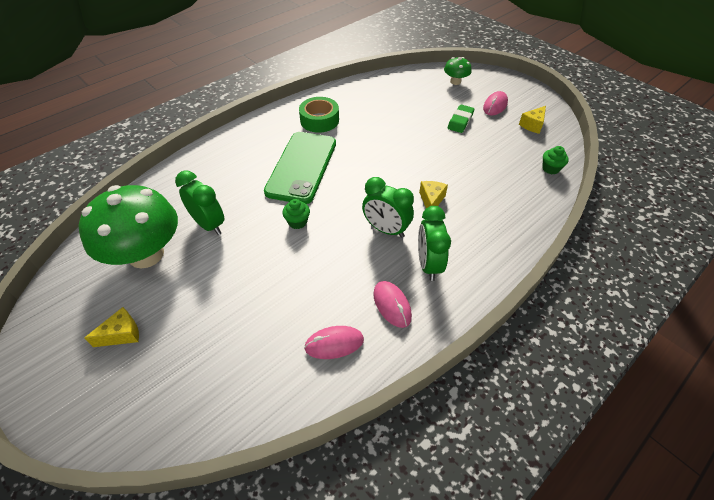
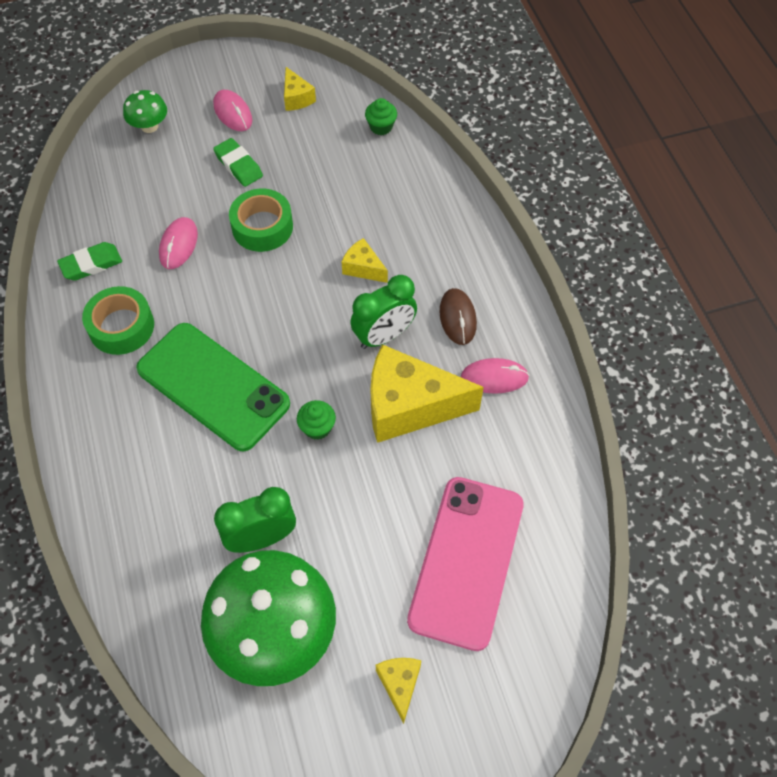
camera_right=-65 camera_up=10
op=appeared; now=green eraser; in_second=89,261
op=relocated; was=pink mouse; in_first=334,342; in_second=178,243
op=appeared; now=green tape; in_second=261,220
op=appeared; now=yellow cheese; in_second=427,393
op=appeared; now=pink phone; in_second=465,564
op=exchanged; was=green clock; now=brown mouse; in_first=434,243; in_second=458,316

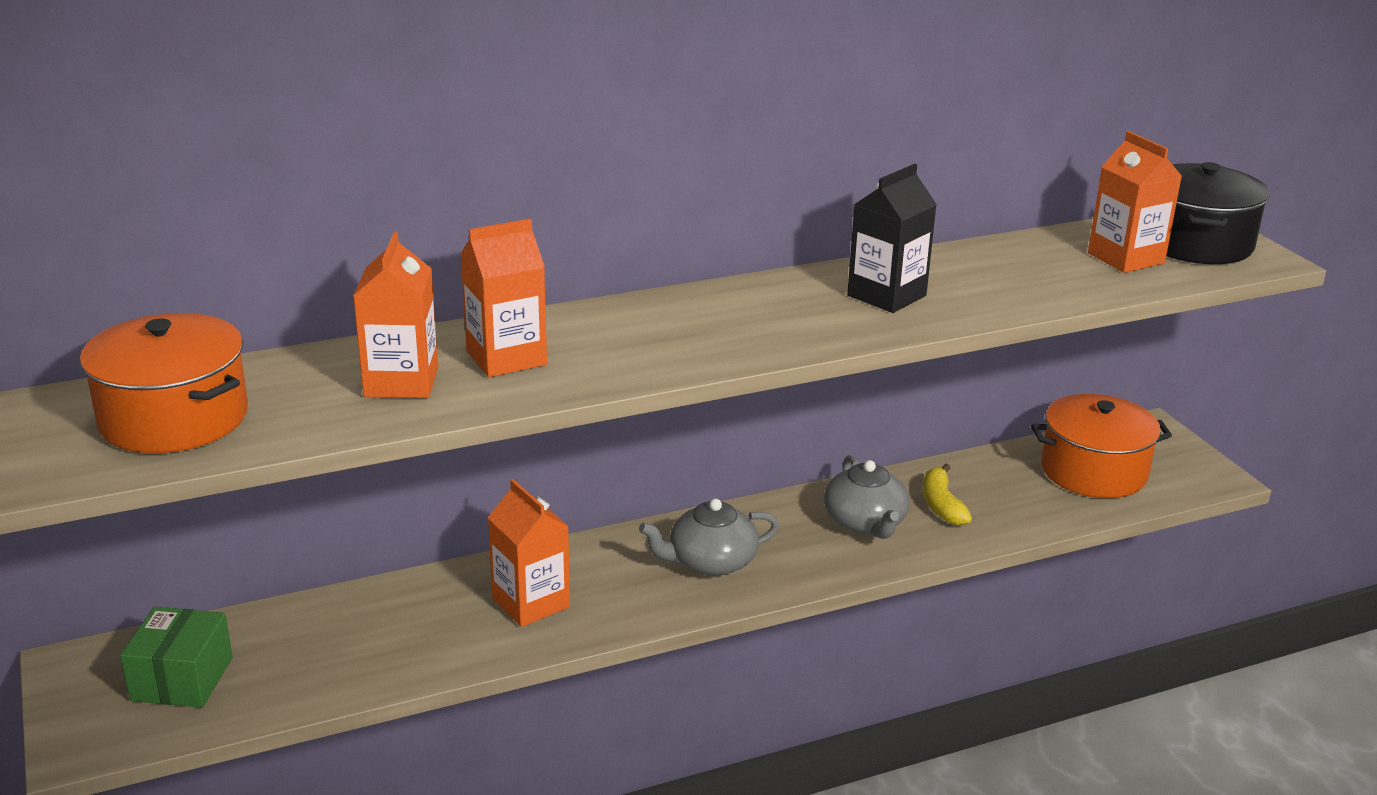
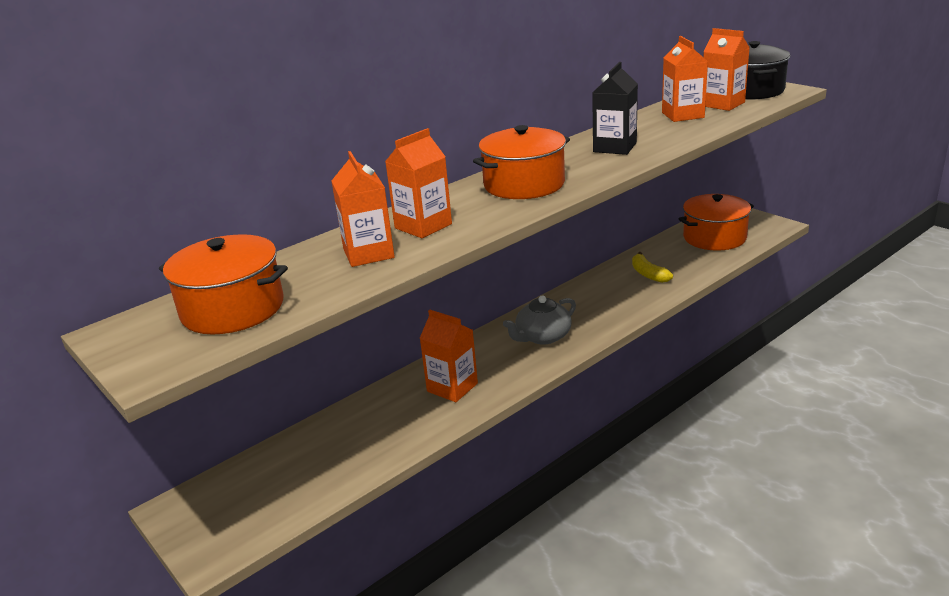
camera_right=-15 camera_up=0
op=appeared; now=orange pot; in_second=521,162
op=appeared; now=orange carton; in_second=685,79
op=missing; was=green box; in_first=176,657
op=missing; was=grey teapot; in_first=866,497

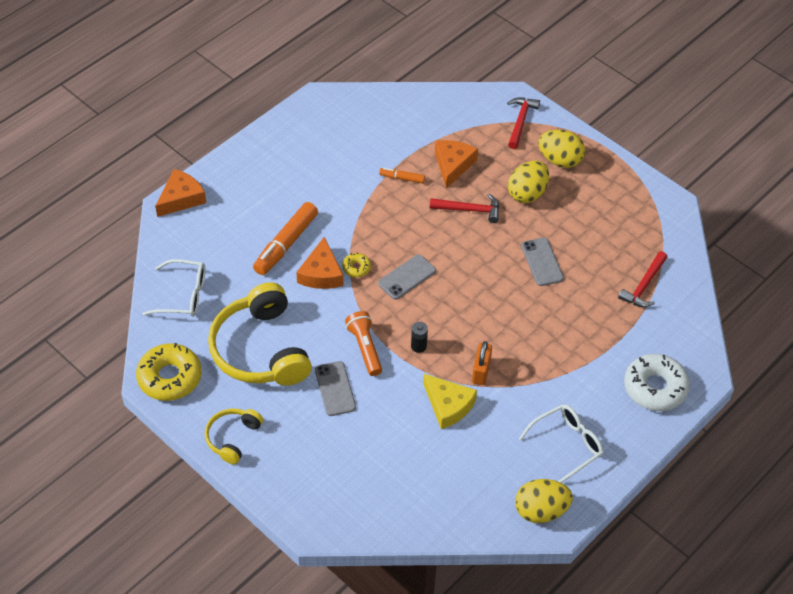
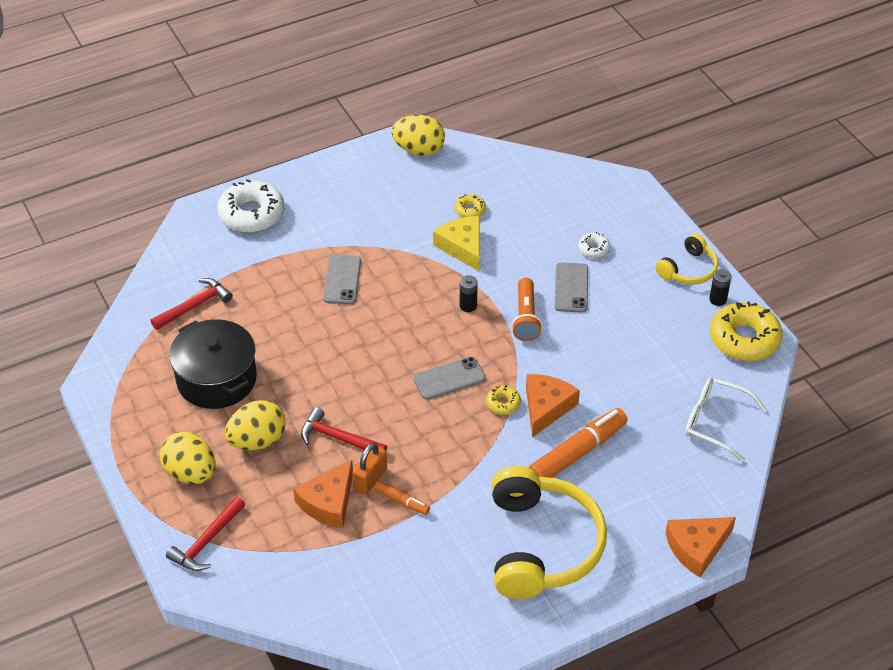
camera_right=-160 camera_up=-5
op=appeared; now=black pot; in_second=213,364
op=relocated; was=grey phone; in_first=542,262; in_second=342,279
op=relocated; was=orange padlock; in_first=482,363; in_second=369,468
op=appeared; now=yellow donut; in_second=470,206
op=relocated; was=yellow headphones; in_first=260,334; in_second=549,532
op=appeared; now=white donut; in_second=594,245
op=appeared; now=black battery; in_second=720,287
op=missing; was=white glasses; in_first=561,443

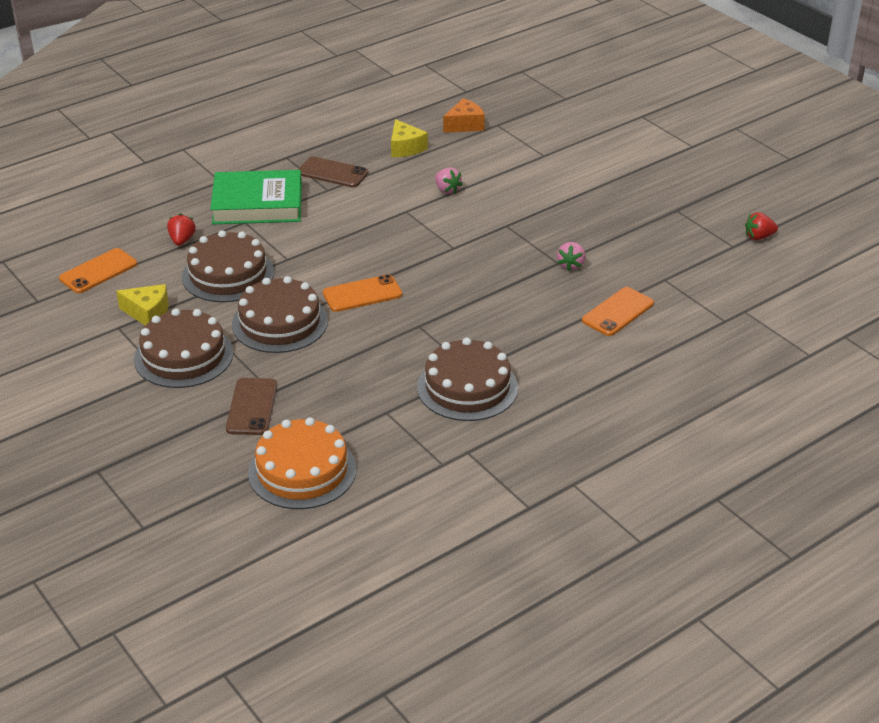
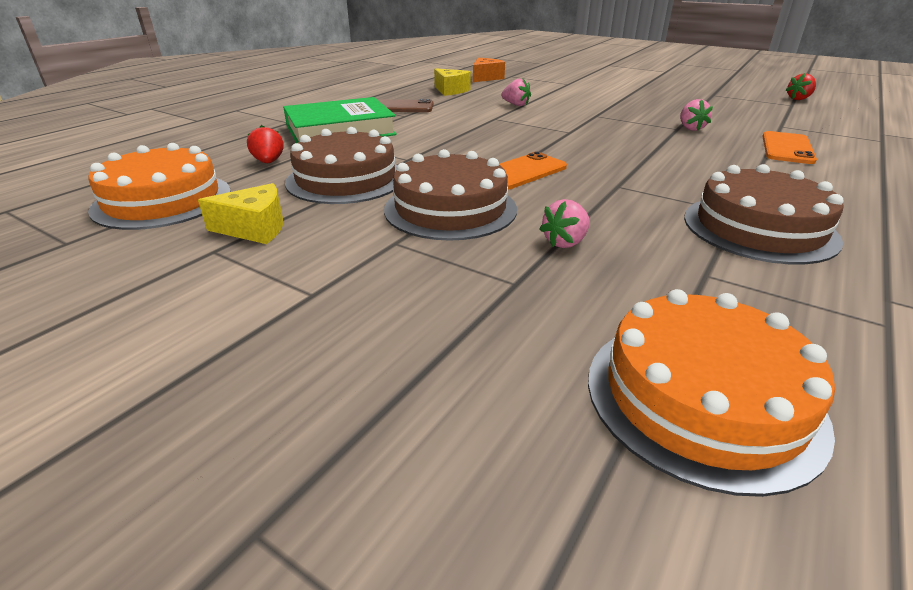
camera_right=-20 camera_up=-5
op=exchanged; was=orange phone; now=orange cake; in_first=98,270; in_second=159,186
op=appeared; now=pink strawberry; in_second=565,223
op=missing; was=brown cake; in_first=183,348
op=missing; was=brown phone; in_first=251,406

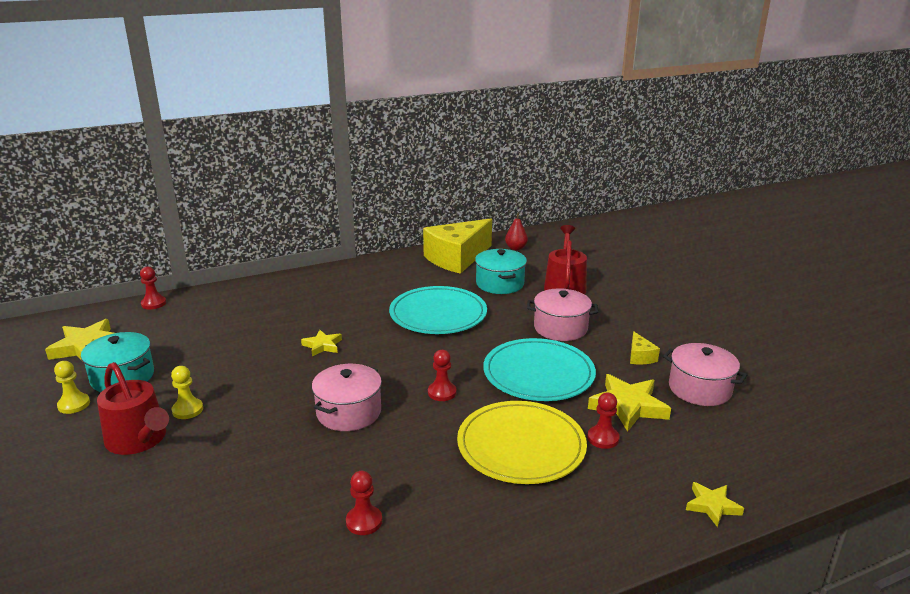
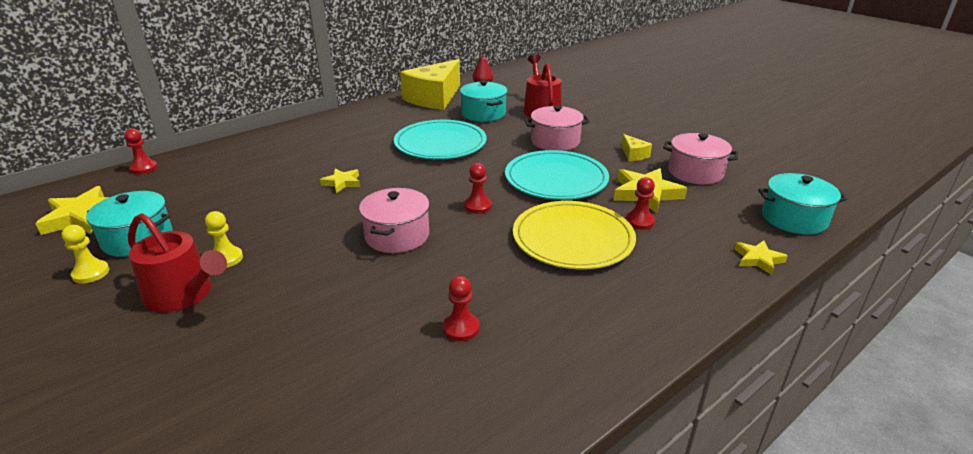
camera_right=-15 camera_up=5
op=appeared; now=turquoise pot; in_second=802,204

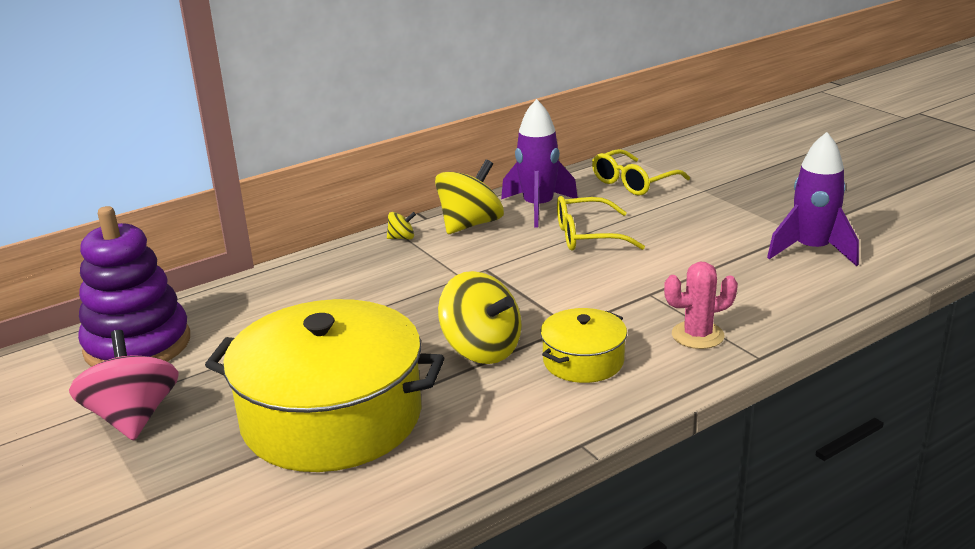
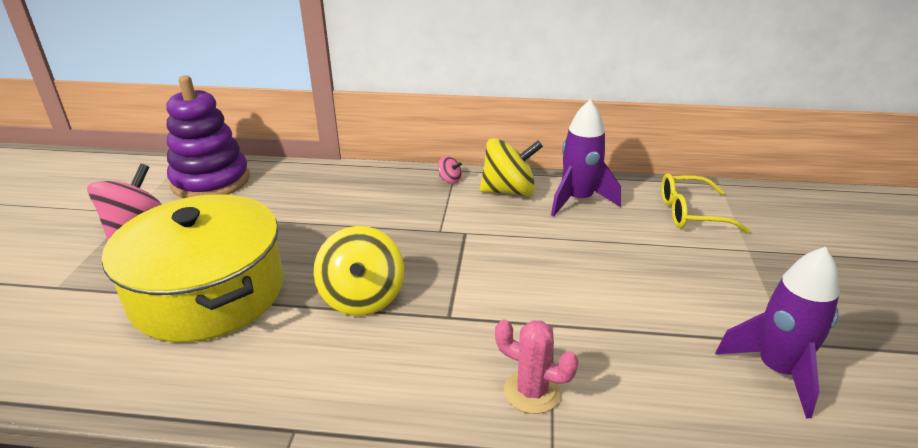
camera_right=40 camera_up=5
op=colour; was=yellow spinning top; now=pink spinning top; in_first=401,226; in_second=450,170
op=missing; was=yellow pot; in_first=583,345
op=missing; was=yellow glasses; in_first=601,223

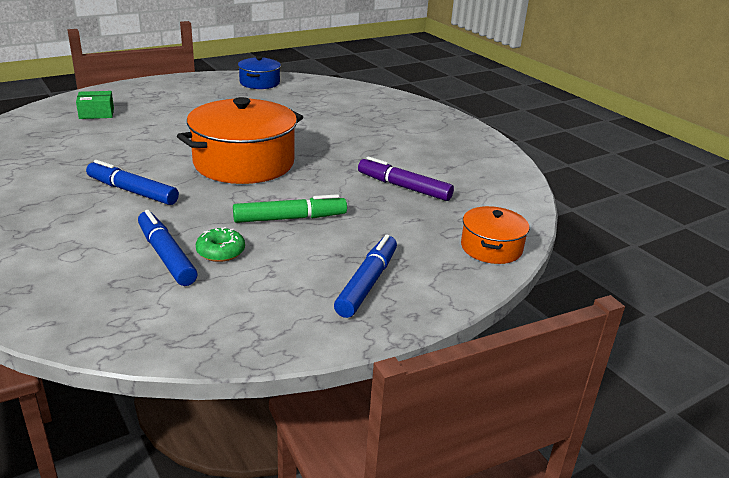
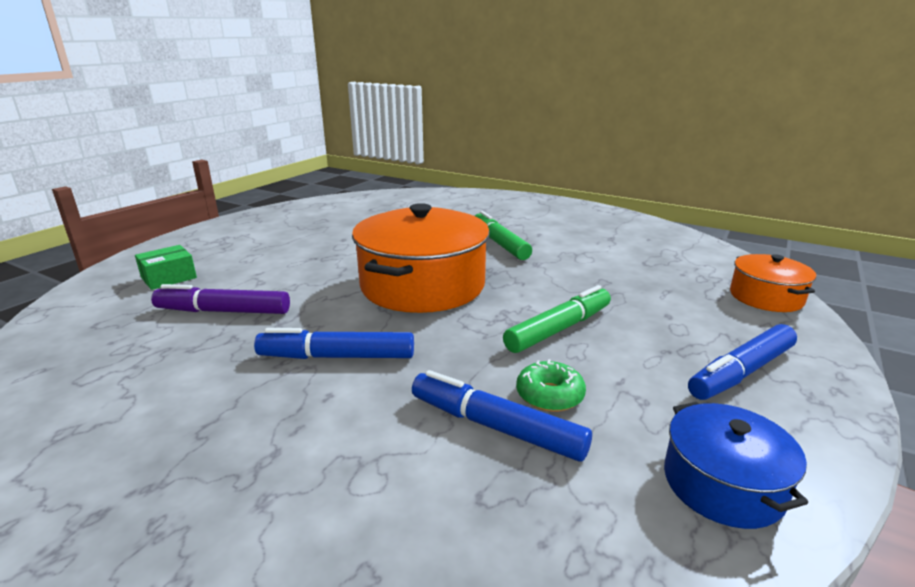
camera_right=-25 camera_up=-5
op=relocated; was=purple marker; in_first=406,178; in_second=220,299
op=appeared; now=green marker; in_second=503,235
op=relocated; was=blue pot; in_first=259,72; in_second=736,465
op=spun; was=blue marker; in_first=365,276; in_second=742,362; clockwise=-120

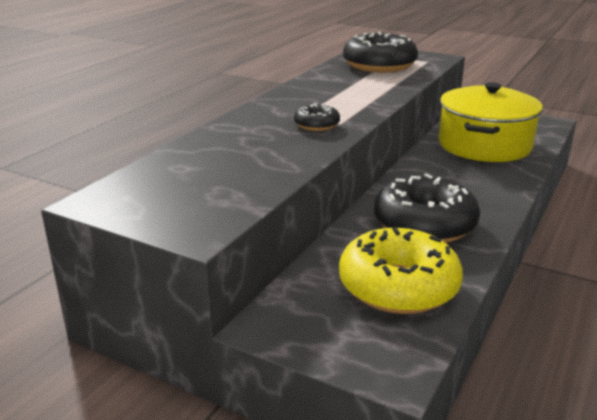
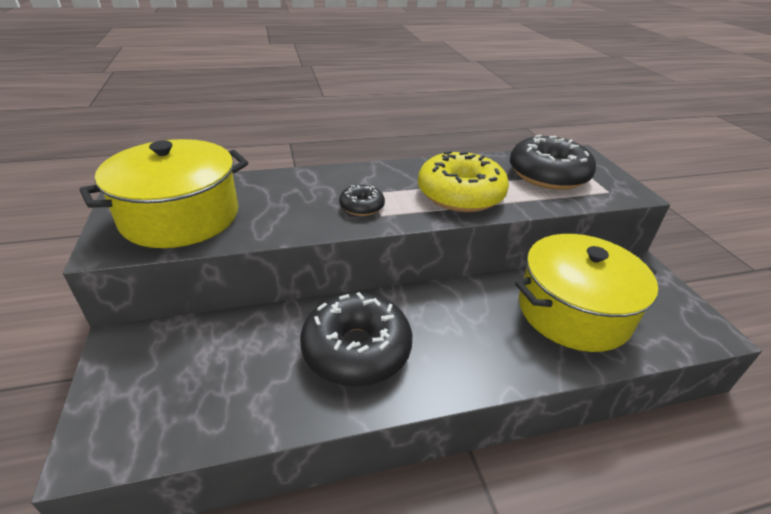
camera_right=45 camera_up=10
op=appeared; now=yellow pot; in_second=163,193
op=relocated; was=yellow donut; in_first=401,270; in_second=463,181

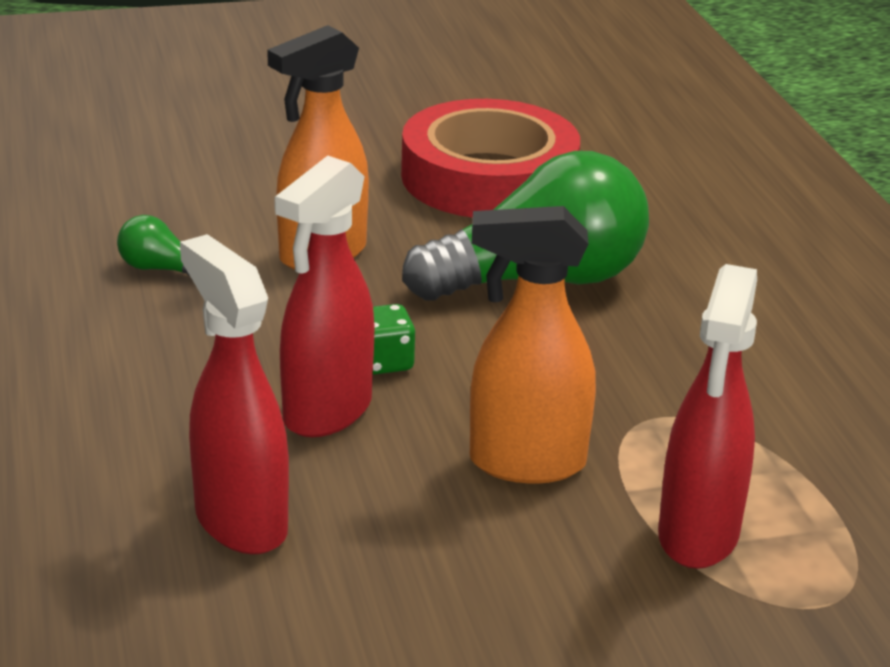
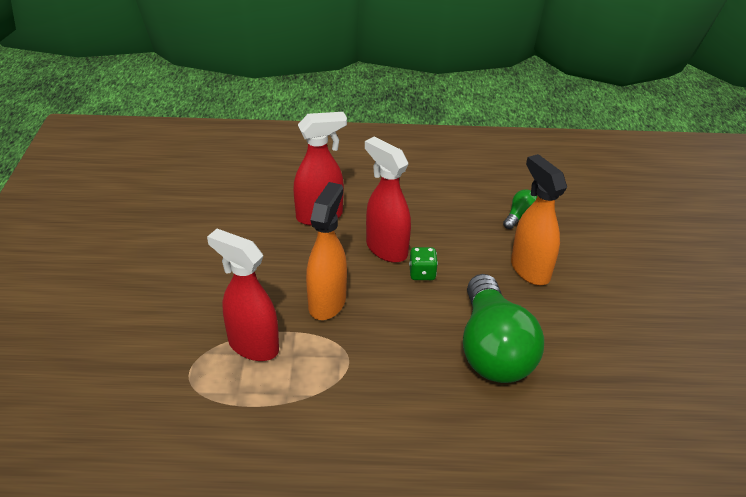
camera_right=105 camera_up=10
op=missing; was=red tape; in_first=490,158

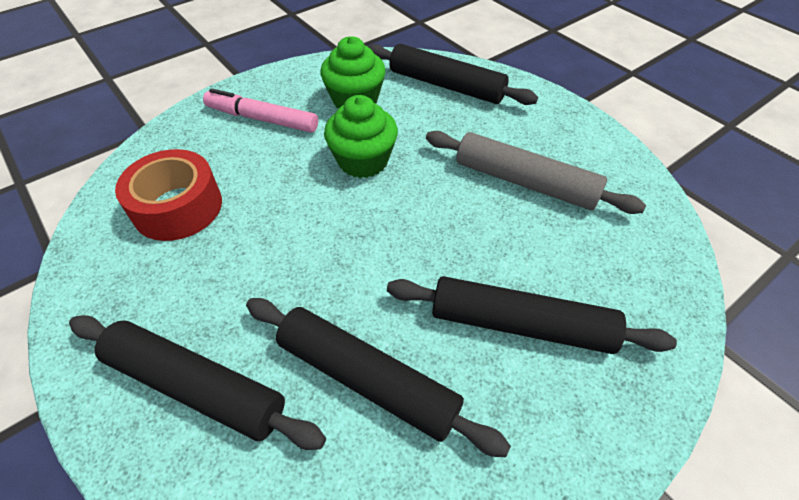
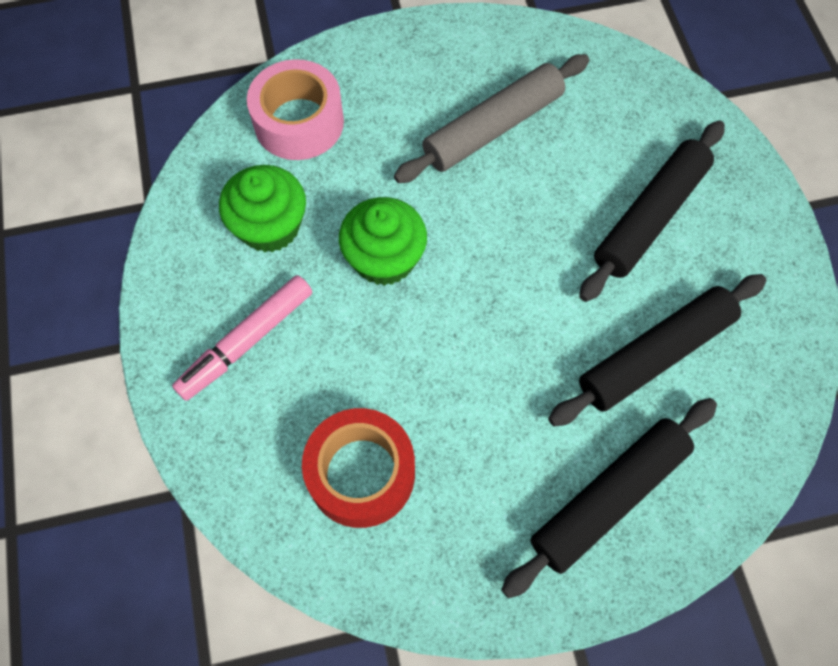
camera_right=-65 camera_up=15
op=exchanged; was=black rolling pin; now=pink tape; in_first=452,74; in_second=295,109

